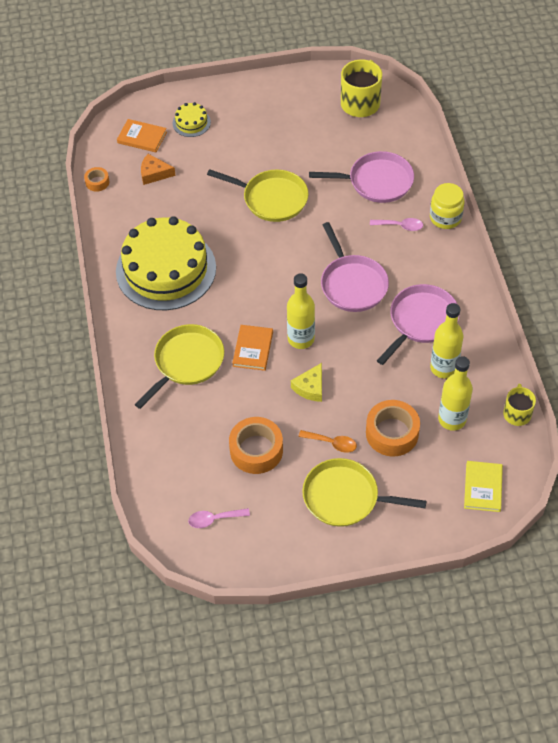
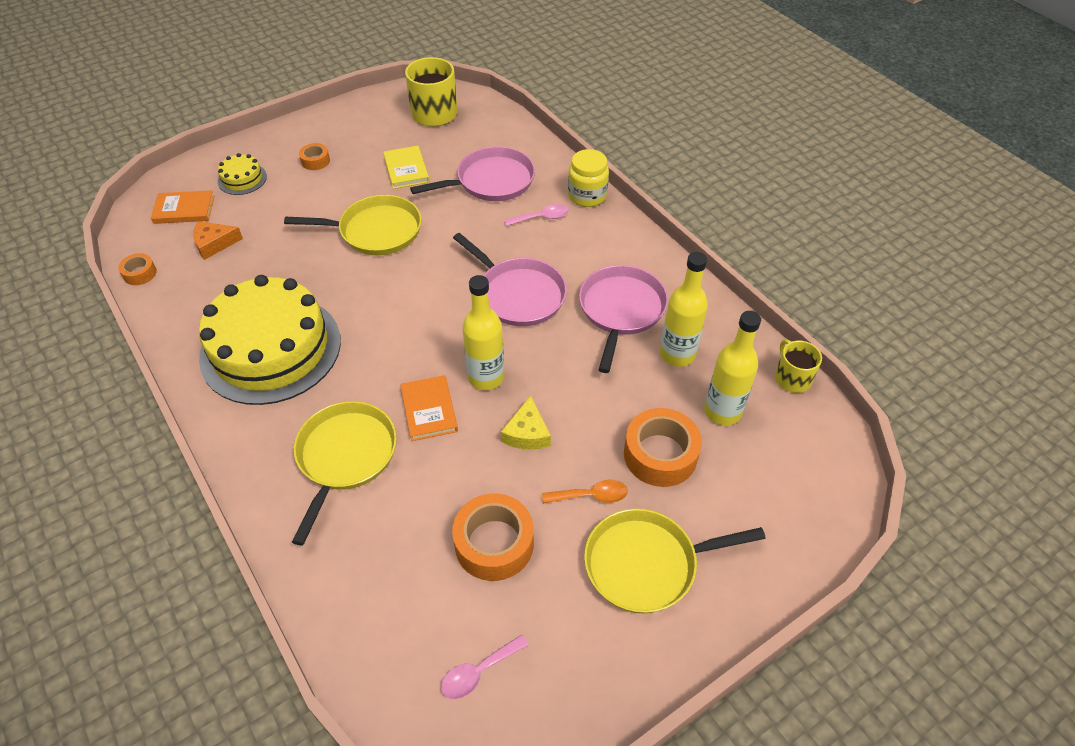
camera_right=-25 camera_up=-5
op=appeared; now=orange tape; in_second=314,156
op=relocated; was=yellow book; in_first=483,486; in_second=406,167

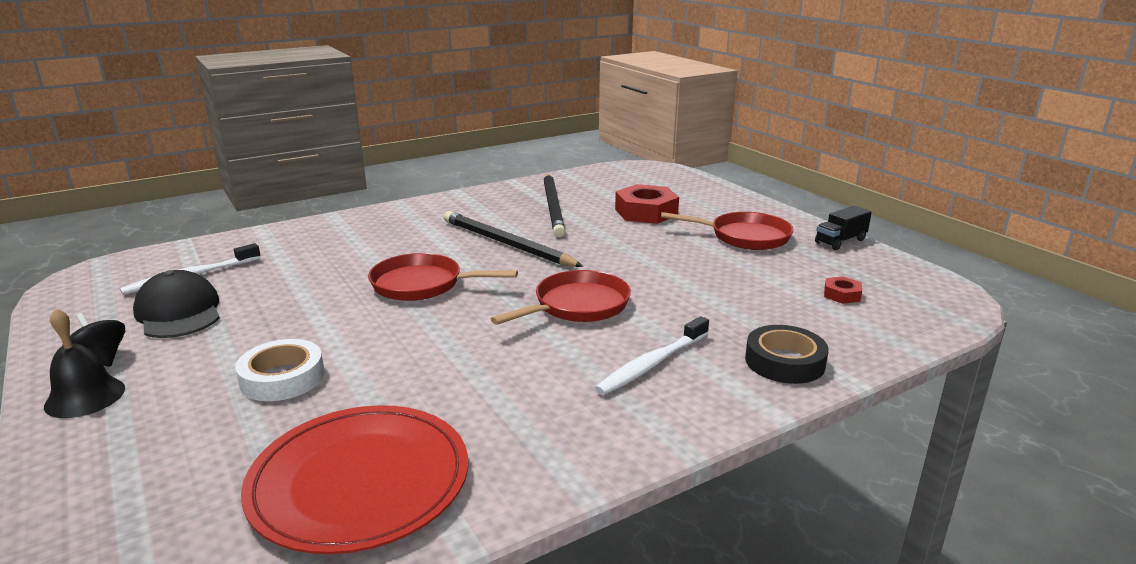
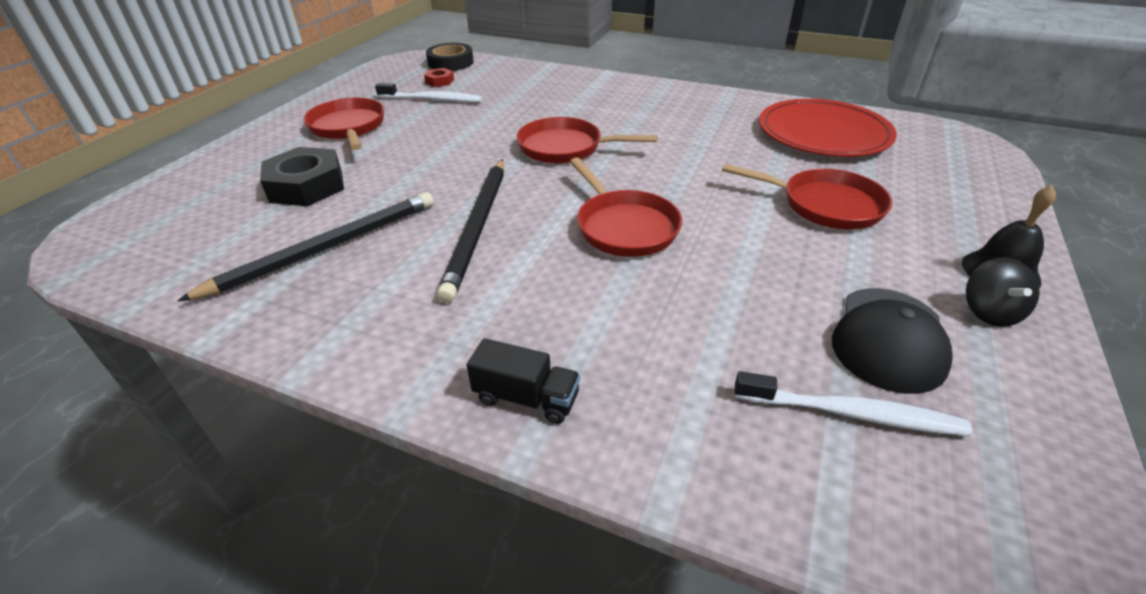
camera_right=-125 camera_up=15
op=colour; was=red nut; now=black nut; in_first=647,204; in_second=302,176
op=relocated; was=white toothbrush; in_first=652,355; in_second=428,92
op=relocated; was=black tape; in_first=787,354; in_second=450,57
op=relocated; was=black truck; in_first=843,228; in_second=523,381
op=exchanged; was=white tape; now=red pan; in_first=279,370; in_second=807,197

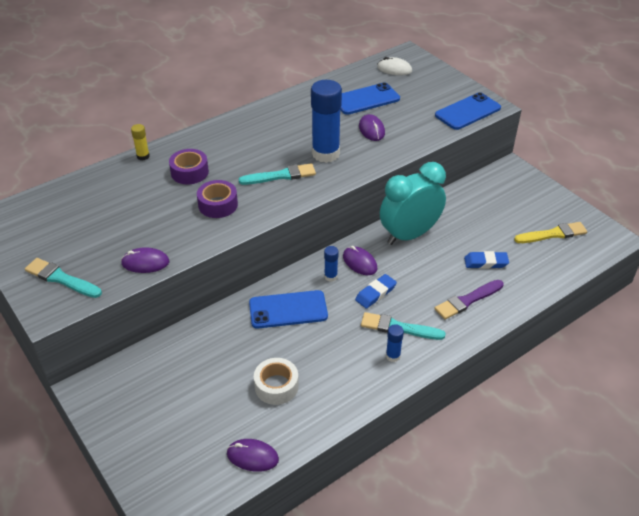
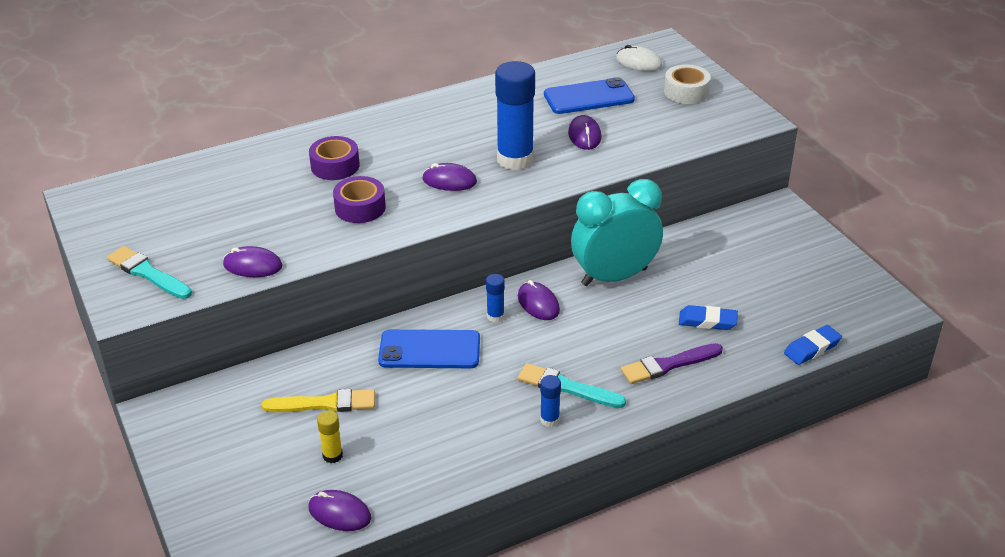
camera_right=10 camera_up=-5
op=relocated; was=yellow brush; in_first=550,232; in_second=318,400
op=relocated; was=yellow glue stick; in_first=140,142; in_second=330,436
op=exchanged; was=turquoise brush; now=purple mouse; in_first=277,174; in_second=449,177
op=relocated; was=white tape; in_first=276,381; in_second=687,84
op=relocated; was=blue eraser; in_first=376,291; in_second=813,345
op=missing; was=blue phone; in_first=468,111

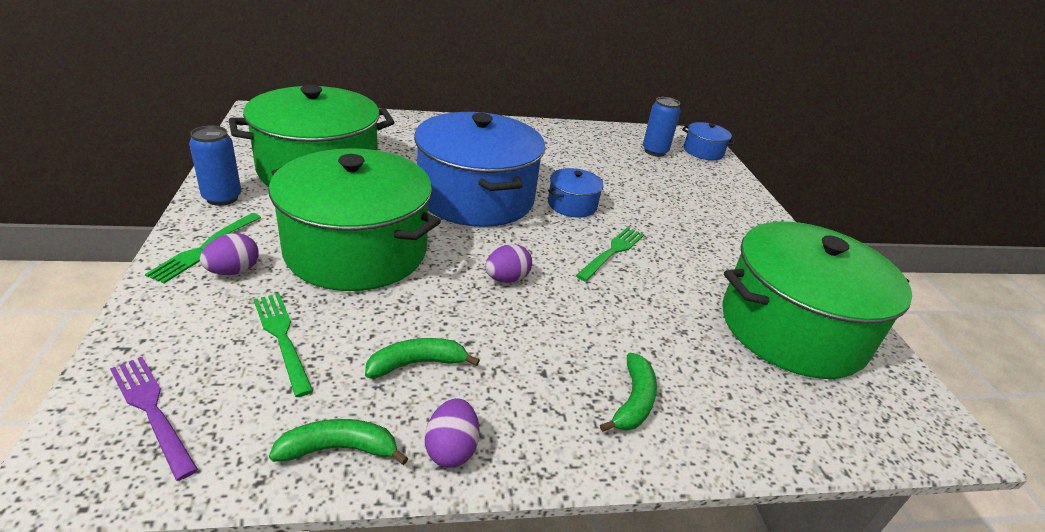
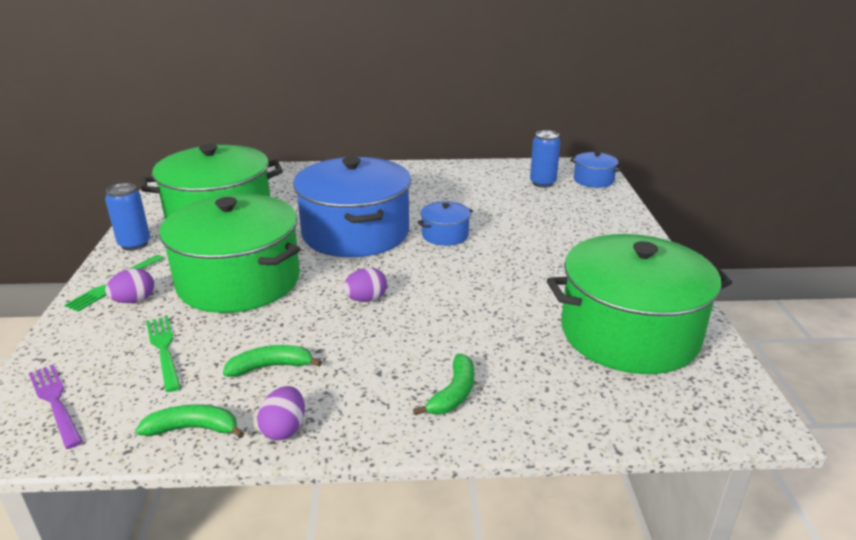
camera_right=10 camera_up=-5
op=missing; was=green fork; in_first=610,254

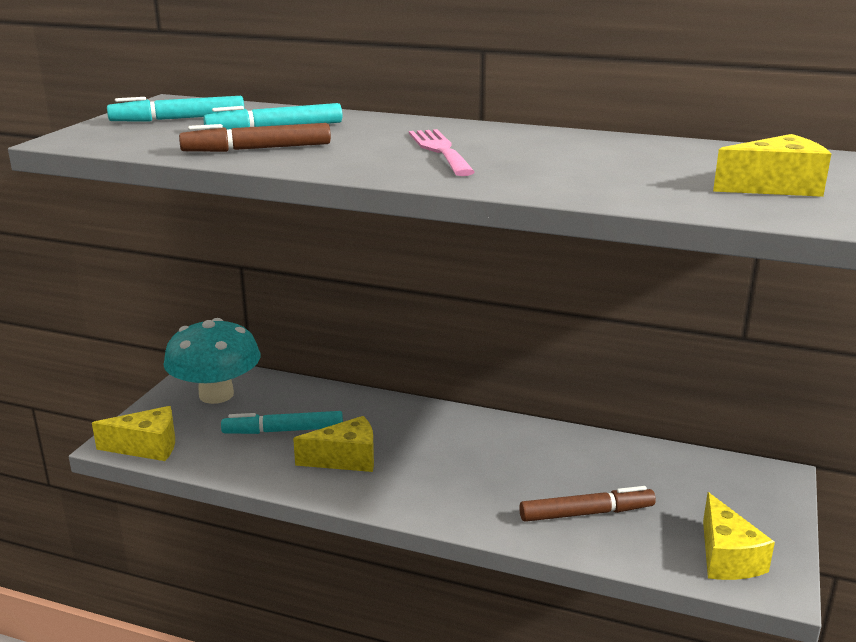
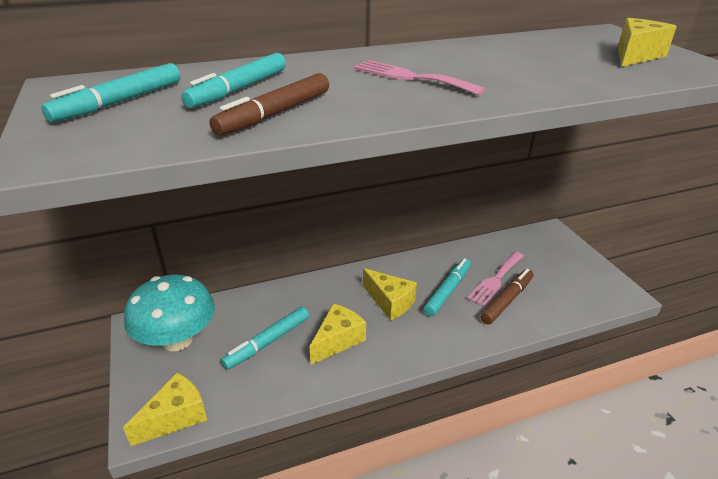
camera_right=-40 camera_up=10
op=relocated; was=yellow cheese; in_first=739,536; in_second=390,294
op=appeared; now=turquoise marker; in_second=447,287
op=appeared; now=pink fork; in_second=495,279

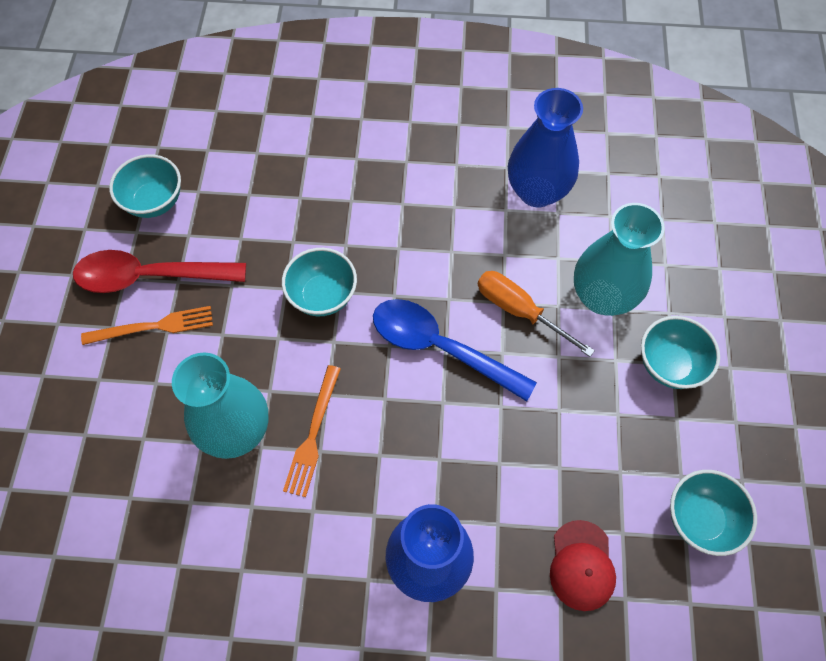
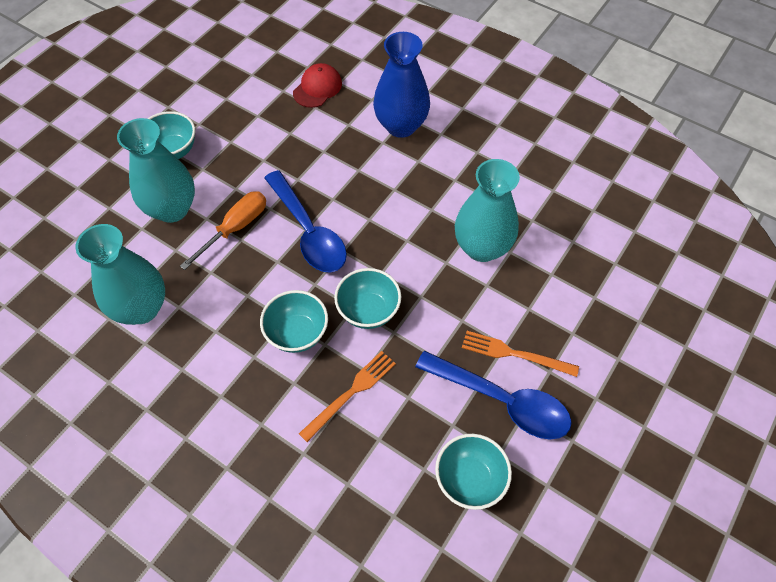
camera_right=-150 camera_up=-5
op=colour; was=blue vase; now=turquoise vase; in_first=545,148; in_second=120,274
op=spun; was=orange screwdriver; in_first=536,314; in_second=223,230; clockwise=-120
op=relocated; was=turquoise bowl; in_first=713,513; in_second=294,321
op=relocated; was=orange fork; in_first=312,431; in_second=347,396
op=colour; was=red spoon; now=blue spoon; in_first=159,271; in_second=493,395

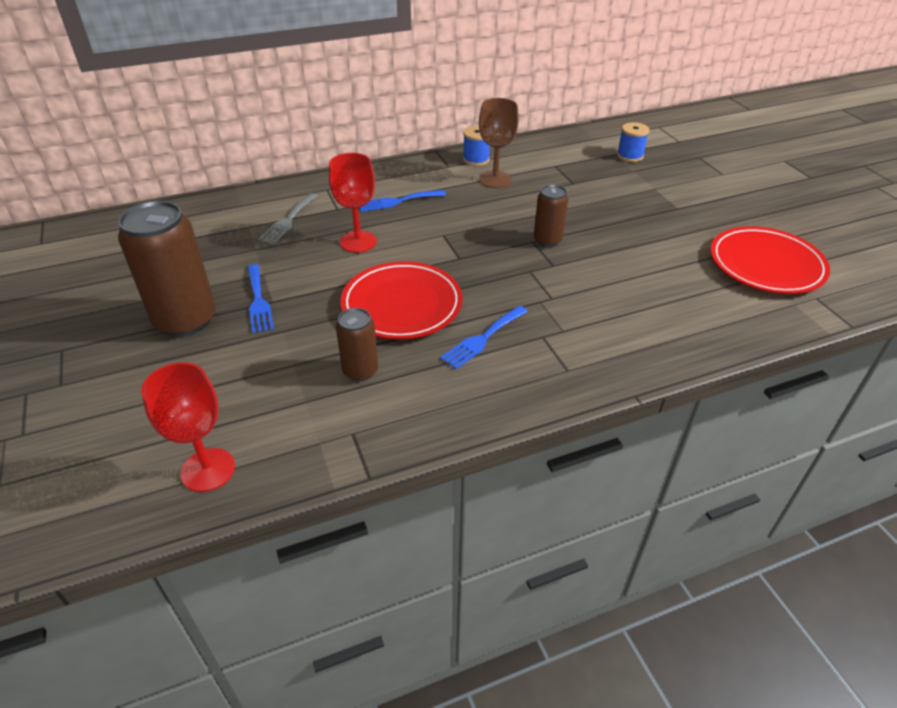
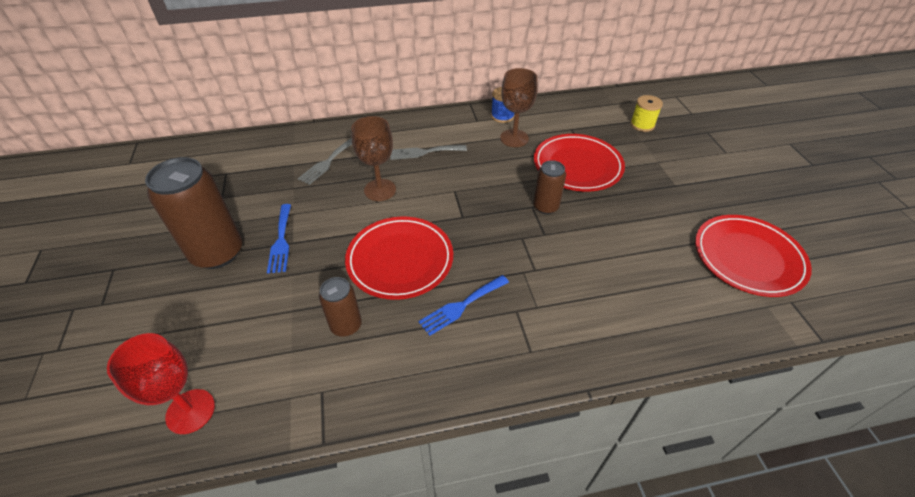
camera_right=10 camera_up=5
op=colour; was=red goblet; now=brown goblet; in_first=353,203; in_second=373,158
op=colour; was=blue fork; now=grey fork; in_first=403,201; in_second=428,152
op=appeared; now=red plate; in_second=579,163
op=colour; was=blue spool; now=yellow spool; in_first=633,142; in_second=646,113

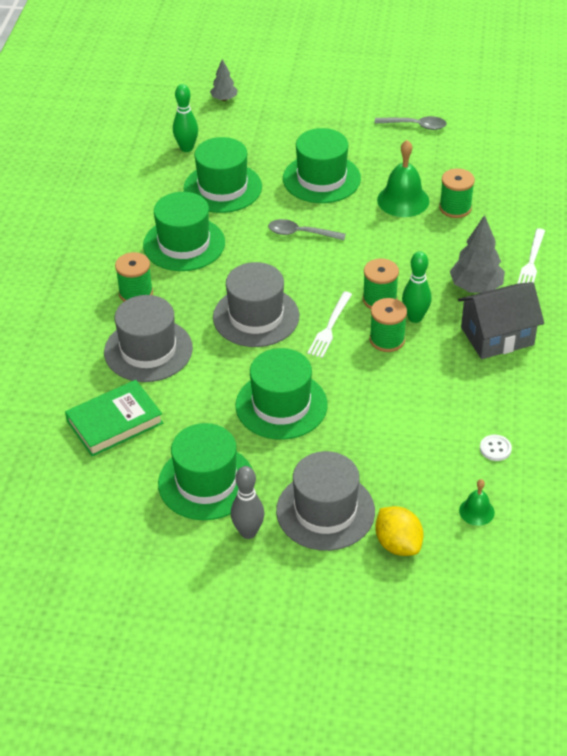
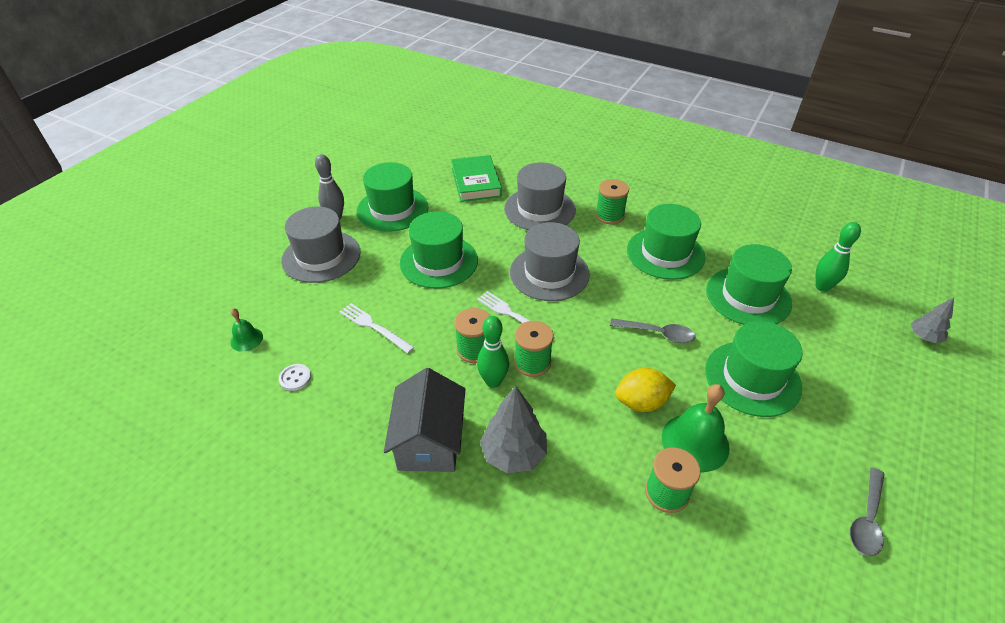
camera_right=110 camera_up=0
op=relocated; was=white fork; in_first=531,256; in_second=377,328
op=spun; was=grey spoon; in_first=307,229; in_second=652,330; clockwise=75
op=relocated; was=yellow lemon; in_first=399,531; in_second=645,390

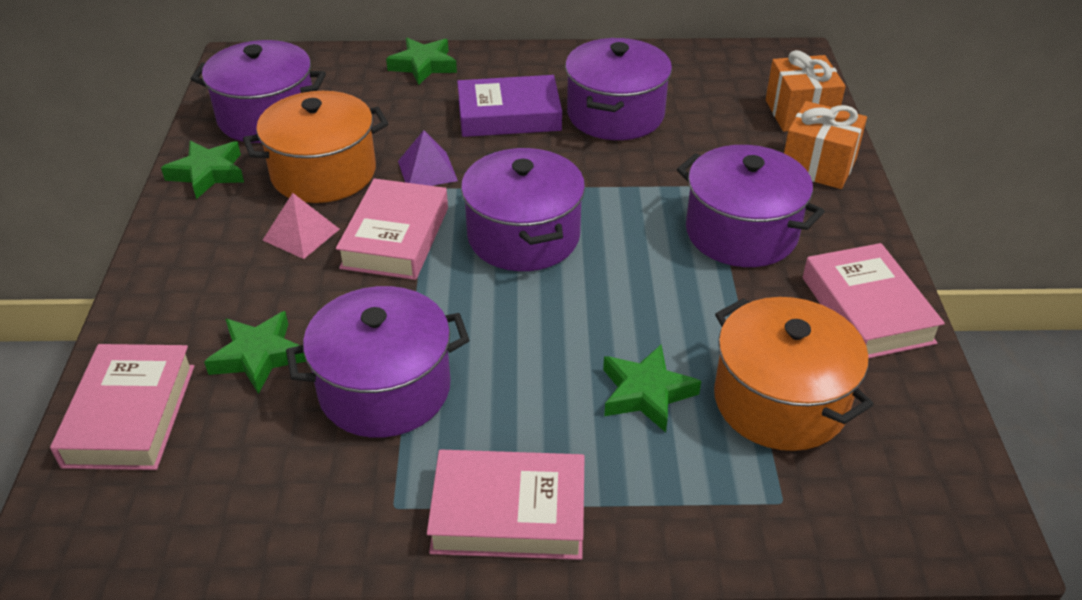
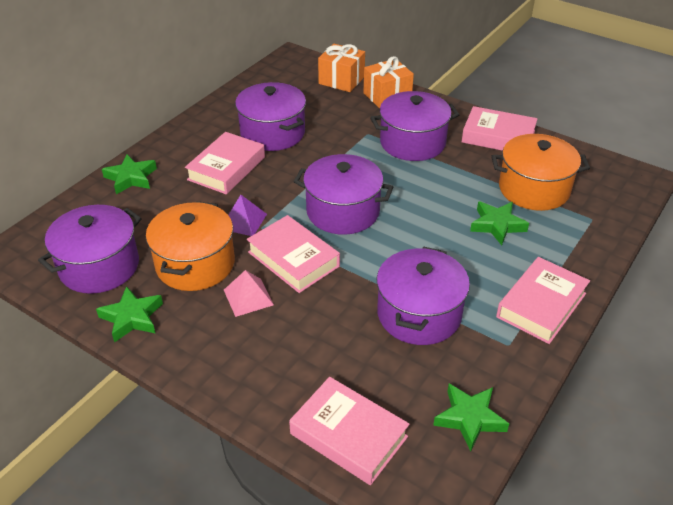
camera_right=-55 camera_up=0
op=colour; was=purple book; now=pink book; in_first=509,106; in_second=225,163
op=relocated; was=green star; in_first=255,352; in_second=471,417

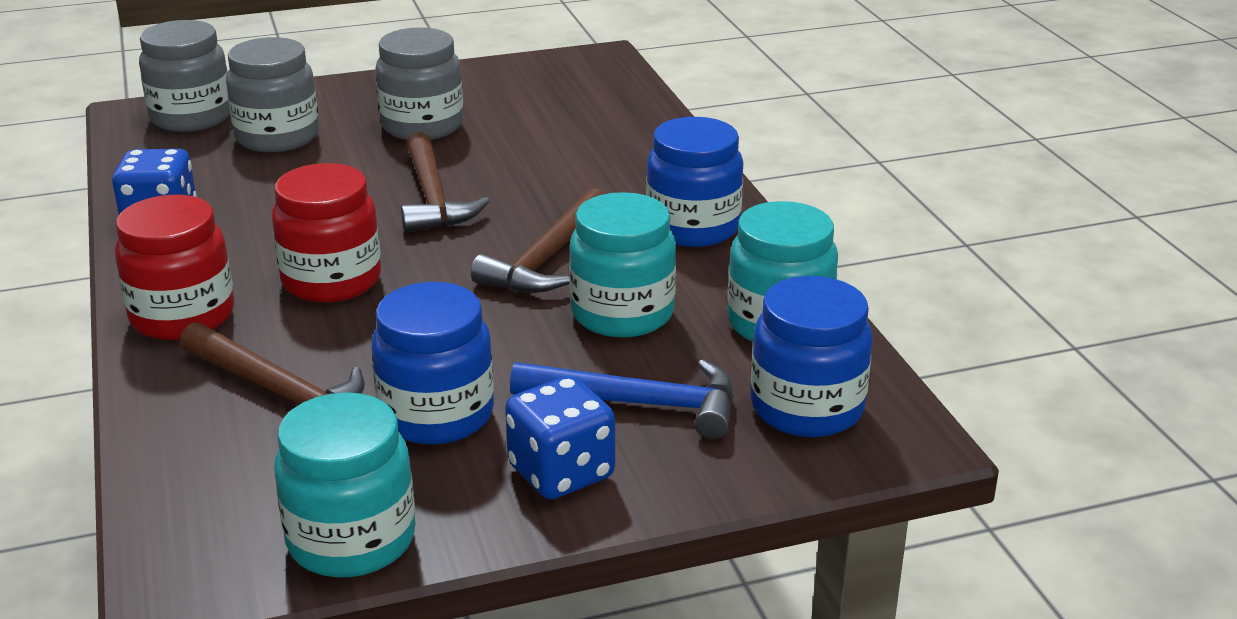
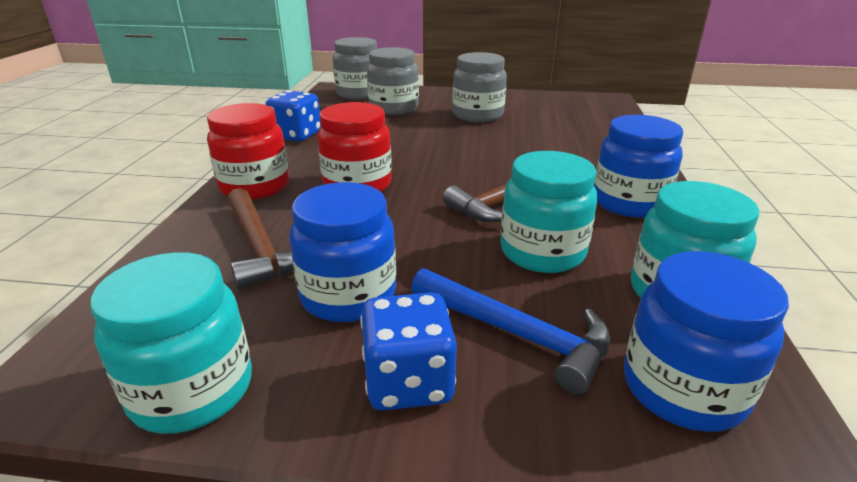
camera_right=25 camera_up=0
op=missing; was=brown hammer; in_first=445,182

